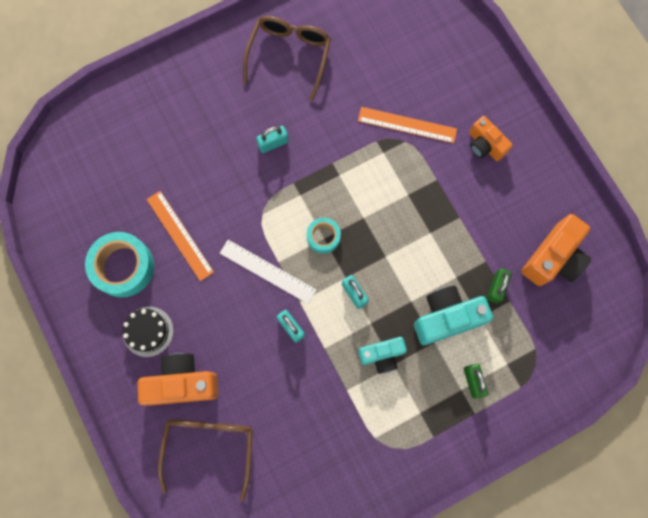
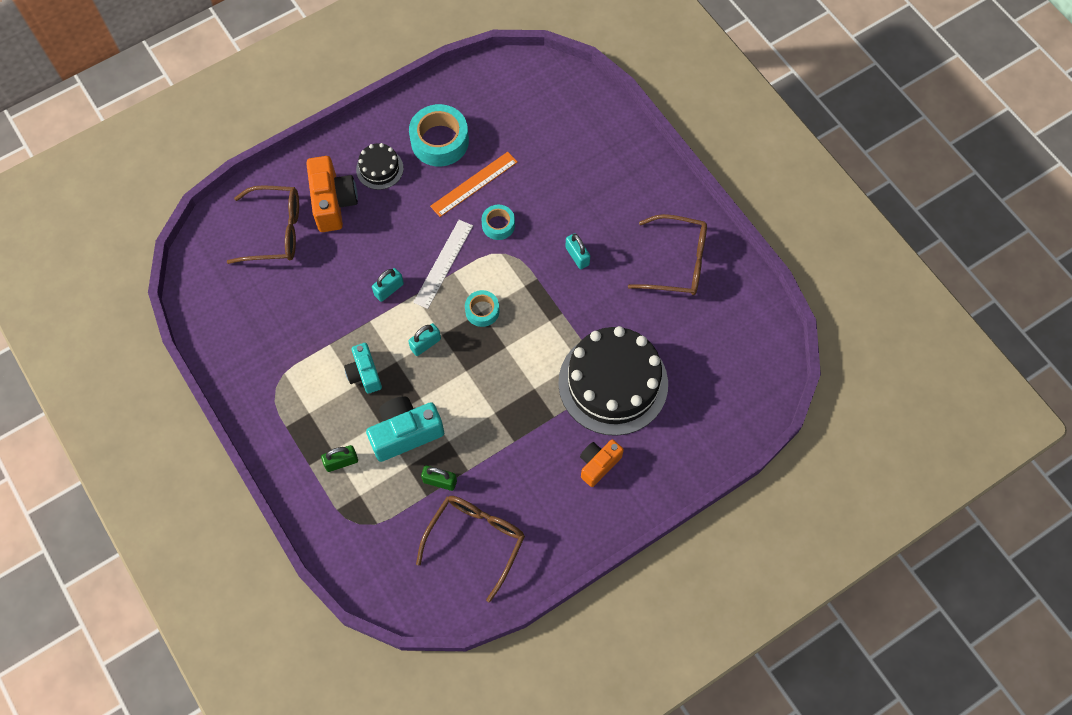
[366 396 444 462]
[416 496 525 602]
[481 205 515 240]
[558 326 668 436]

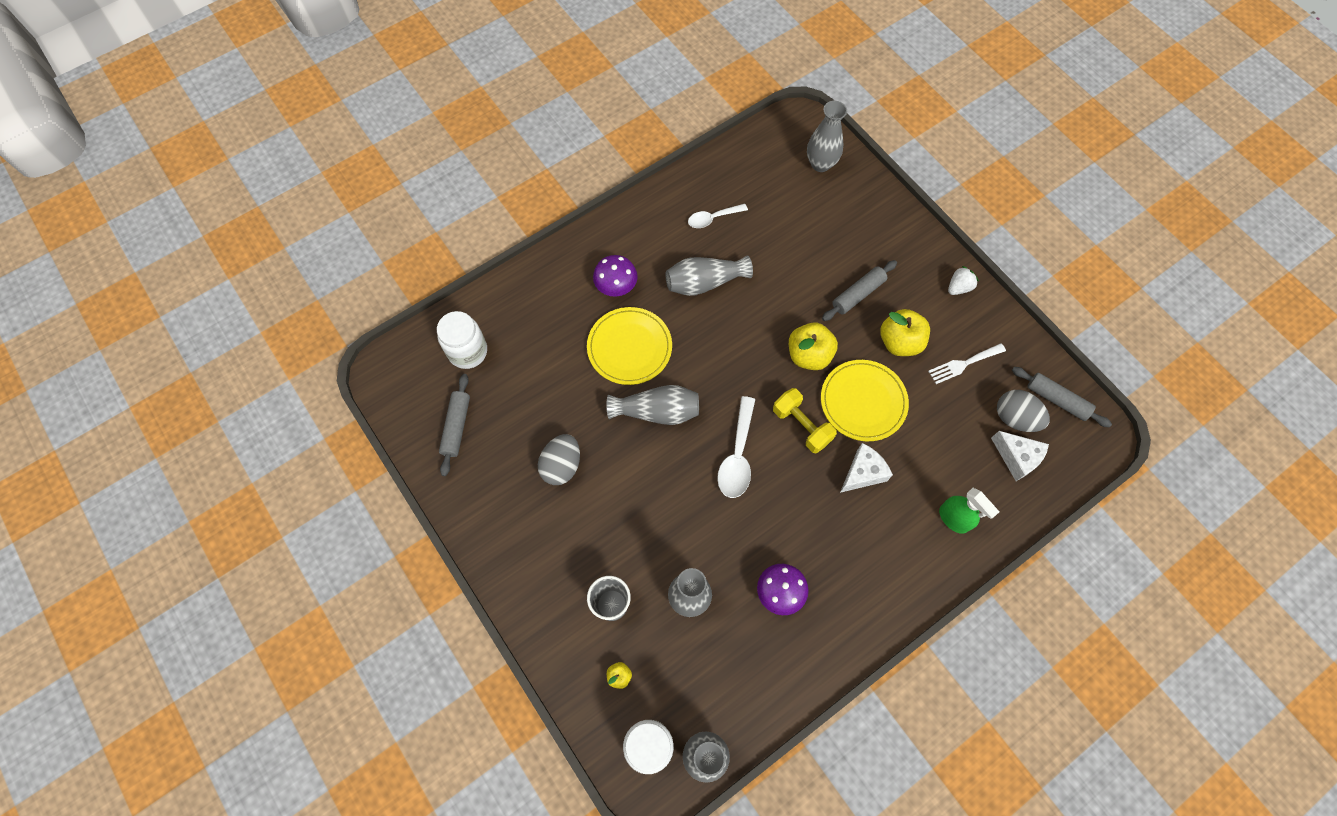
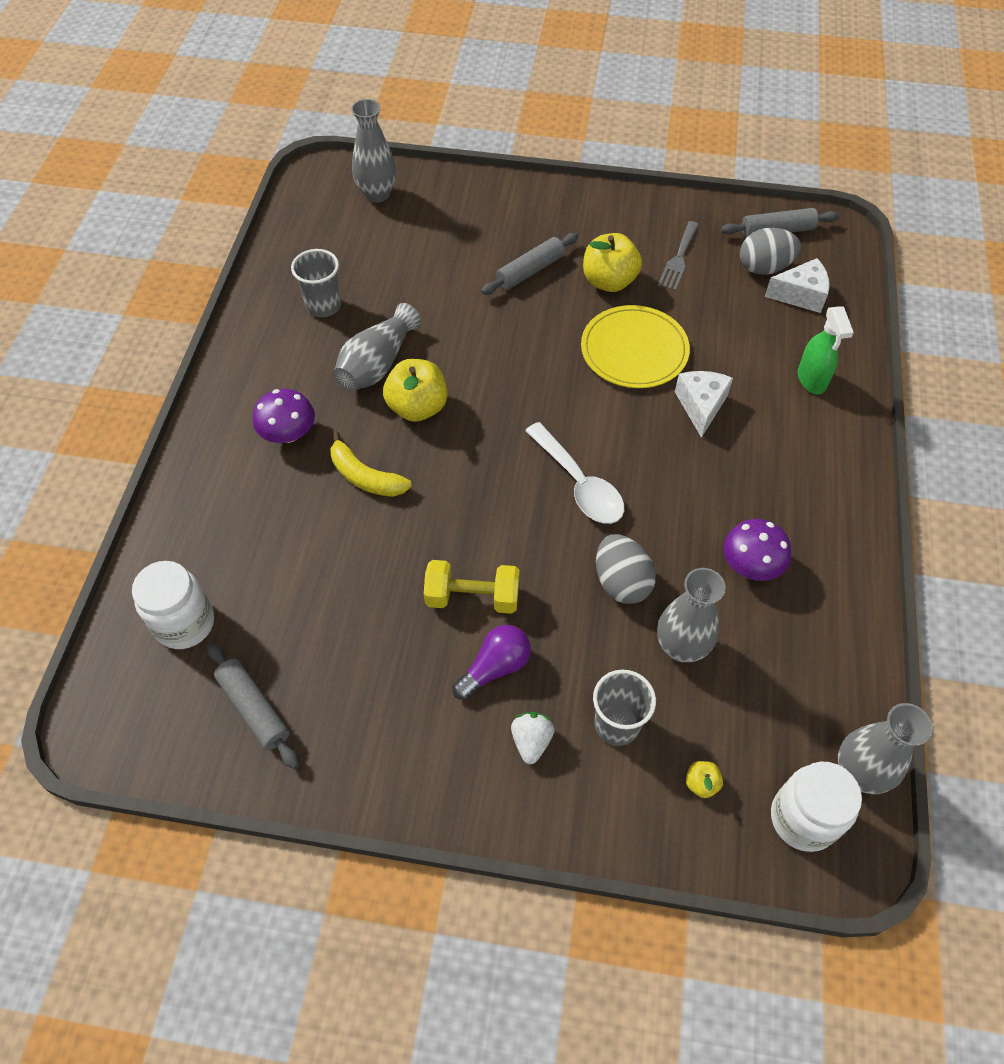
[291 249 341 317]
[330 431 412 497]
[383 359 448 422]
[424 560 519 614]
[453 625 531 700]
[481 233 579 295]
[511 712 554 764]
[596 534 656 604]
[658 221 699 291]
[798 306 854 394]
[607 385 699 425] (first image)

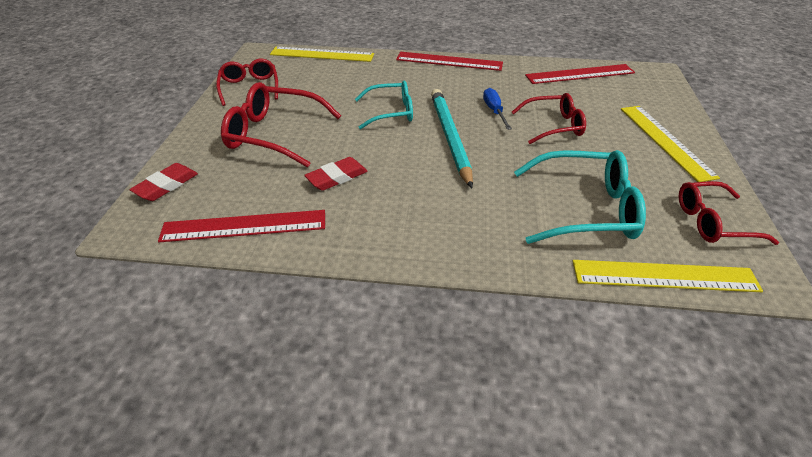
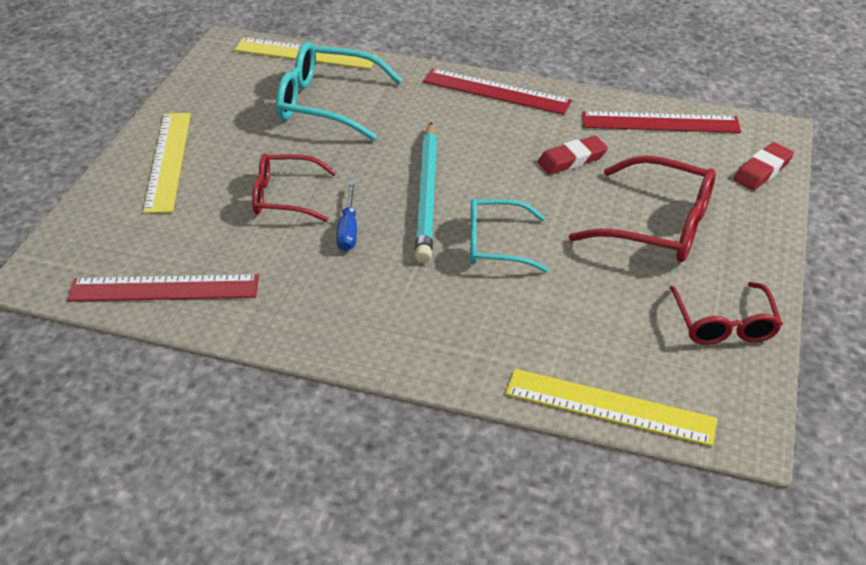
[423 68 572 115]
[679 181 779 245] (first image)

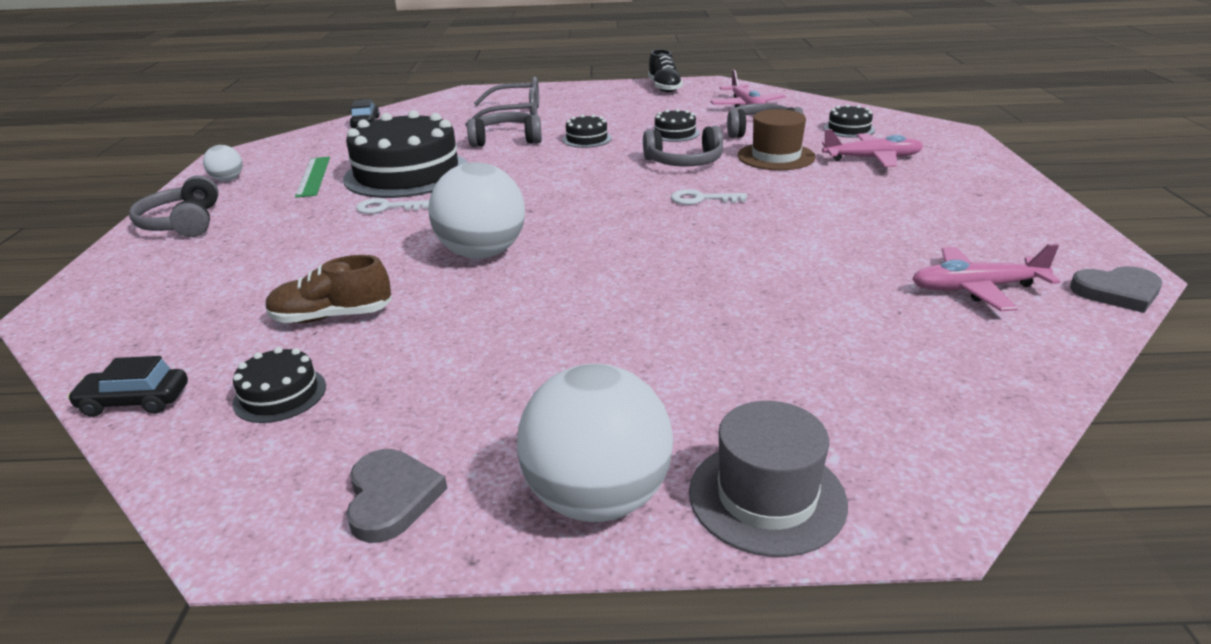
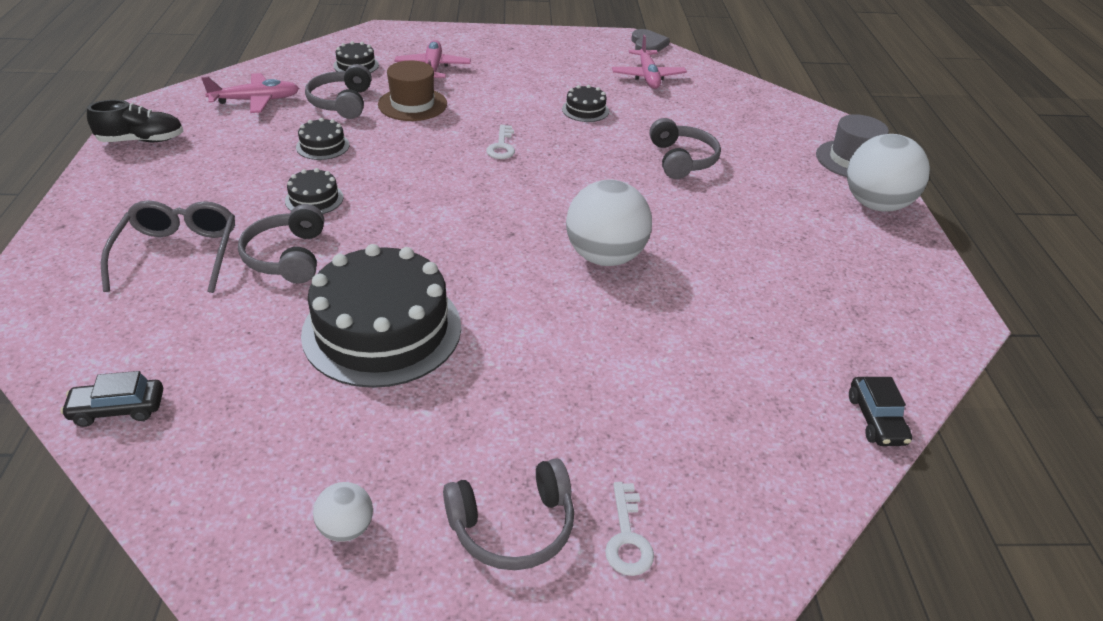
[562 85 609 122]
[605 482 654 576]
[649 118 721 179]
[265 255 392 323] (first image)
[295 157 330 198] (first image)
[346 449 447 543] (first image)

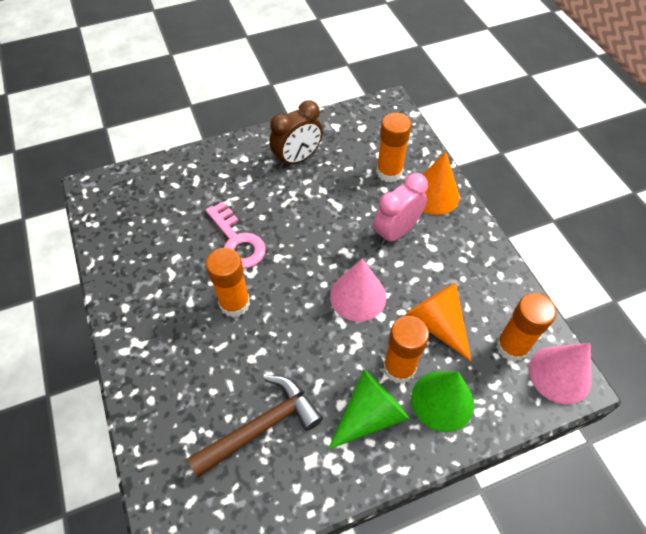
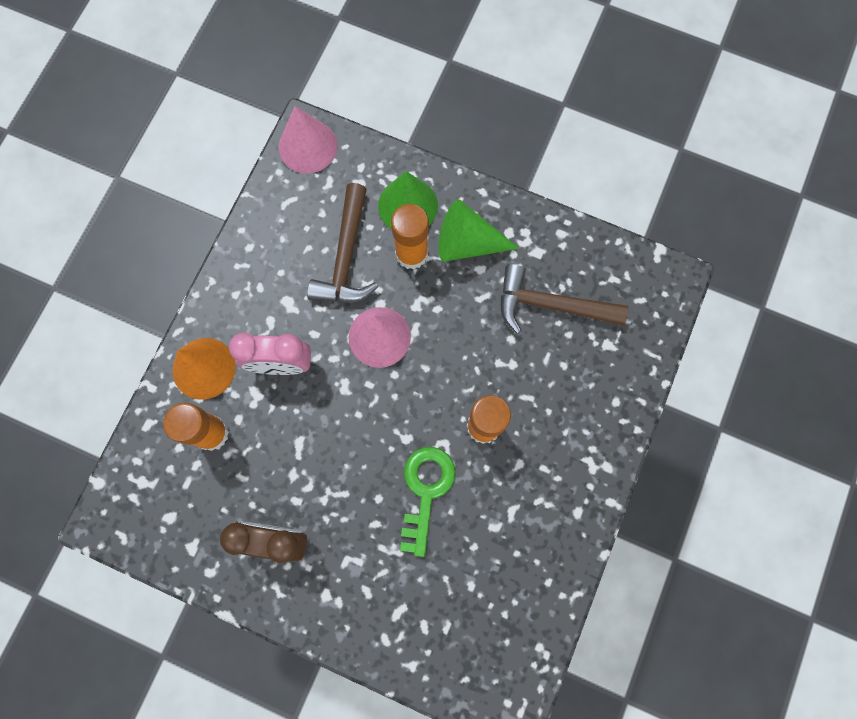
[307 183 379 303]
[400 447 456 557]
[496 293 556 362] (first image)

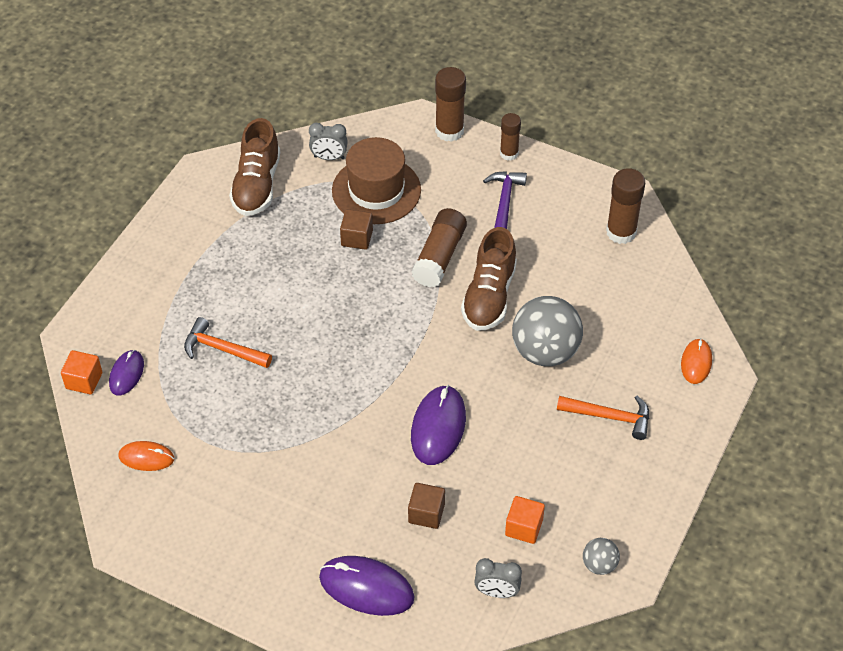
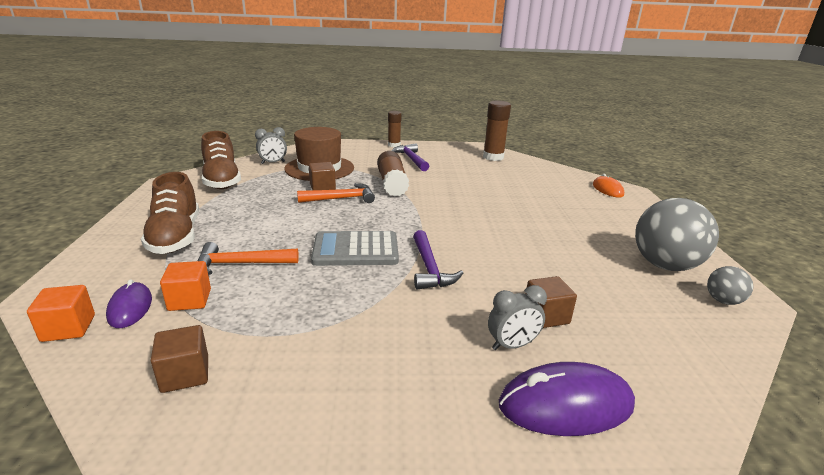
[141 172 199 254]
[151 325 208 393]
[160 261 211 311]
[297 183 375 203]
[311 231 399 266]
[413 230 463 290]
[488 285 547 350]
[635 198 719 271]
[411 385 466 465] (first image)
[435 67 466 142] (first image)

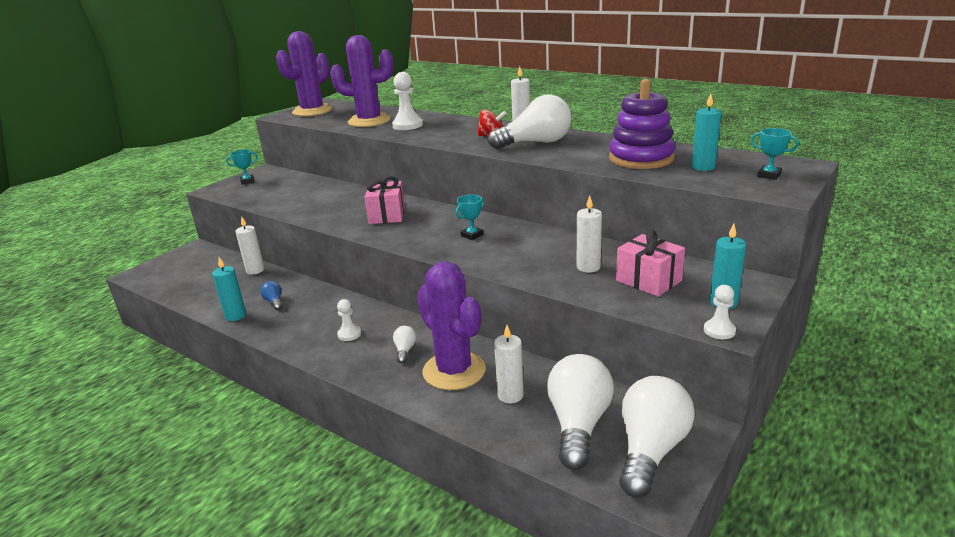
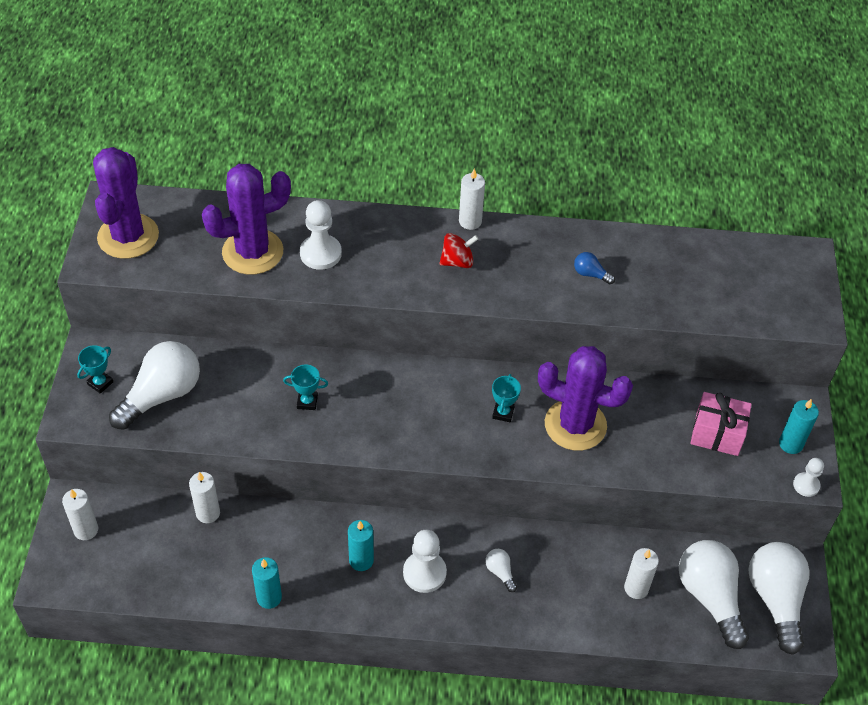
[62 489 98 540]
[109 341 200 430]
[283 364 328 410]
[348 520 374 571]
[403 530 447 593]
[538 346 633 451]
[574 252 615 284]
[364 176 405 224] (first image)
[609 79 675 169] (first image)

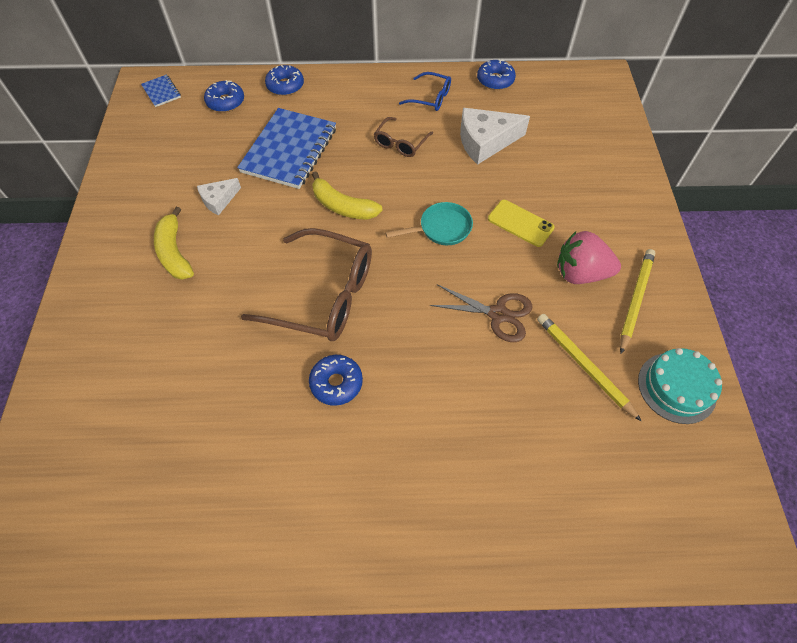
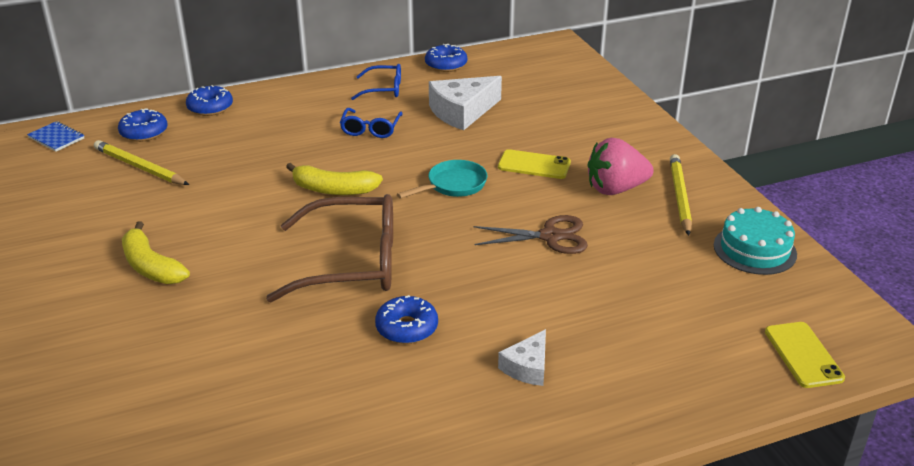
[94 140 189 185]
[340 108 403 138]
[498 329 546 386]
[765 322 845 388]
[237 108 336 189] (first image)

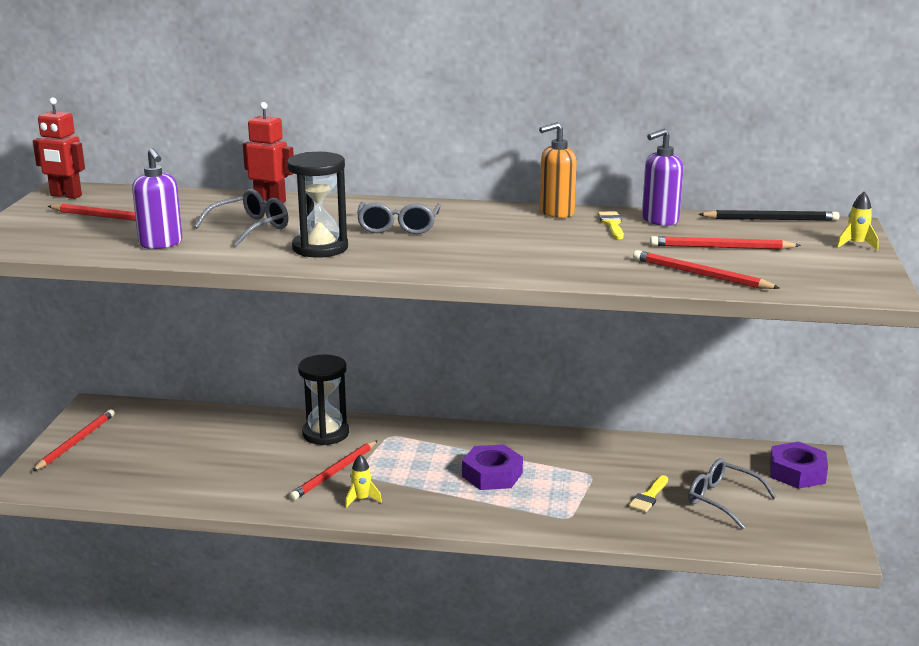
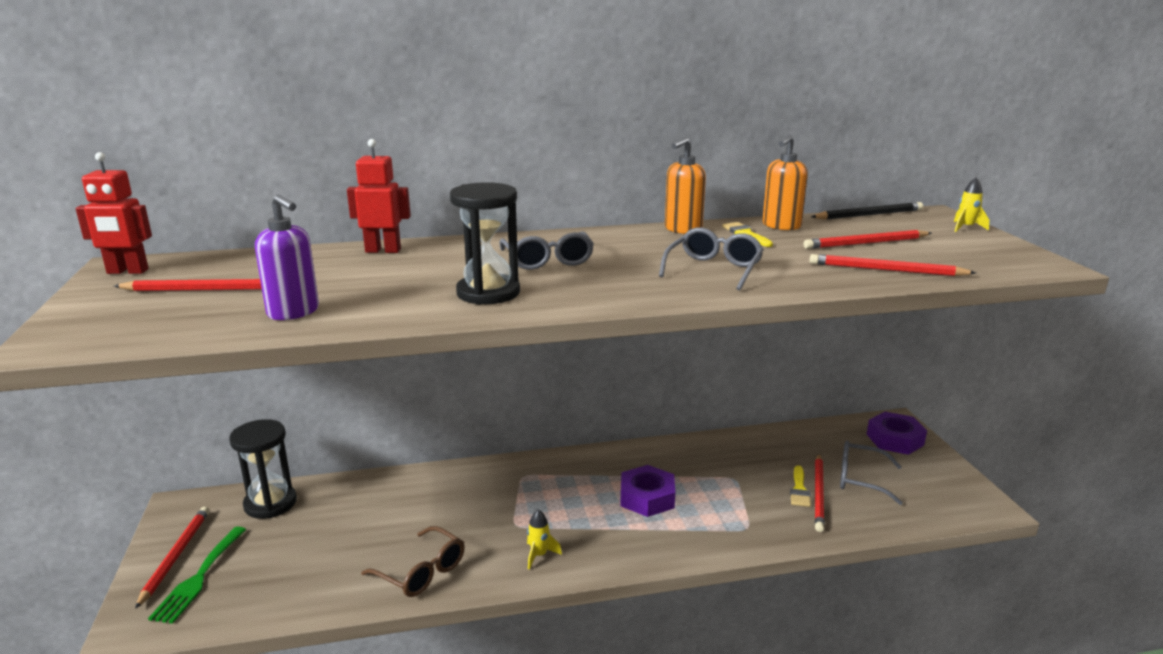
[148 527 247 624]
[229 419 297 519]
[361 526 465 597]
[659 228 764 291]
[762 135 808 230]
[815 454 825 532]

